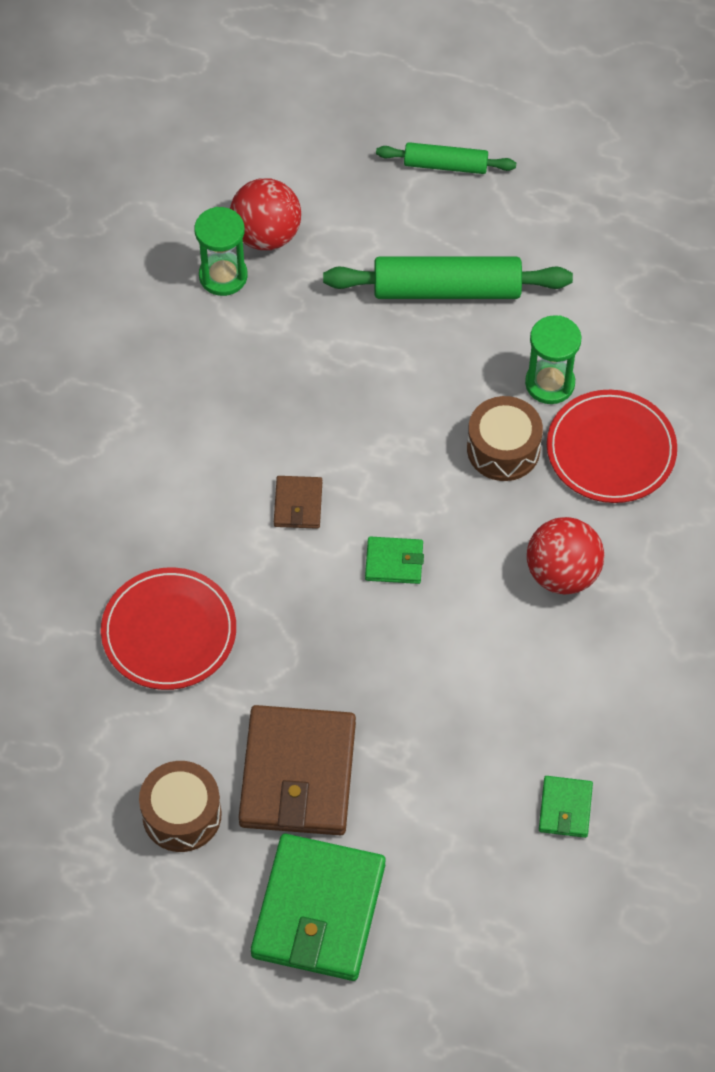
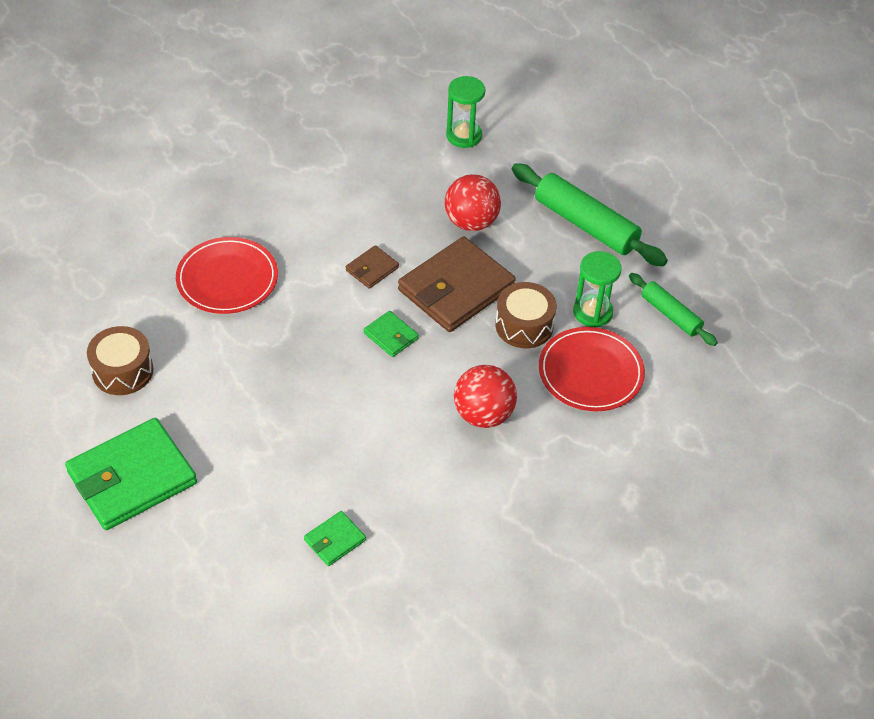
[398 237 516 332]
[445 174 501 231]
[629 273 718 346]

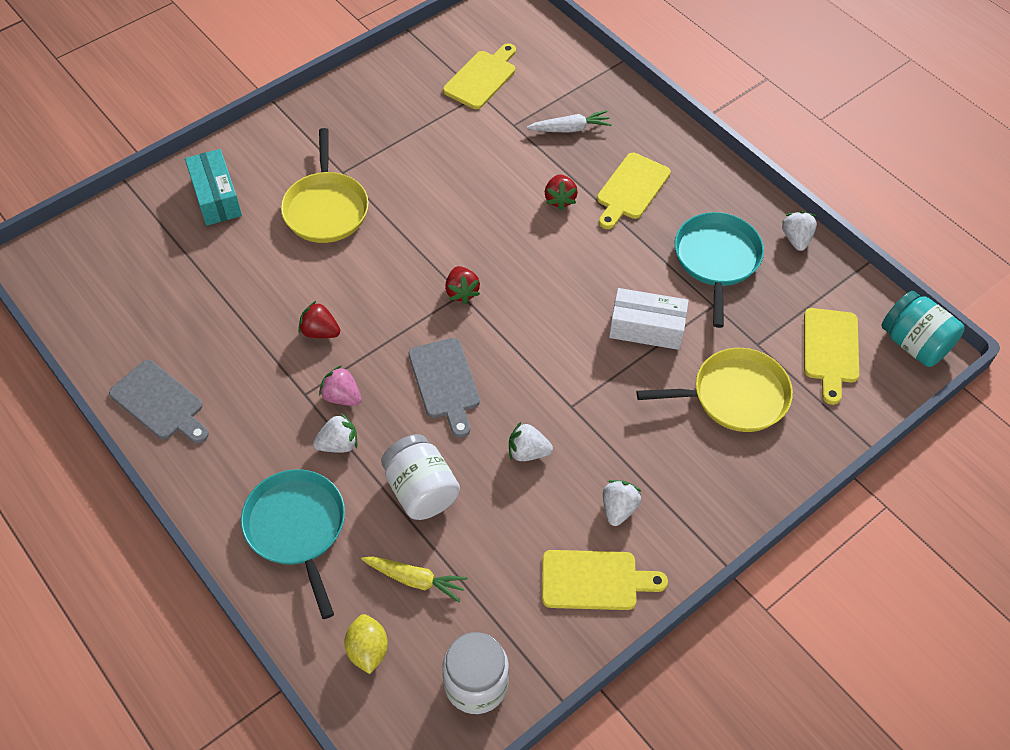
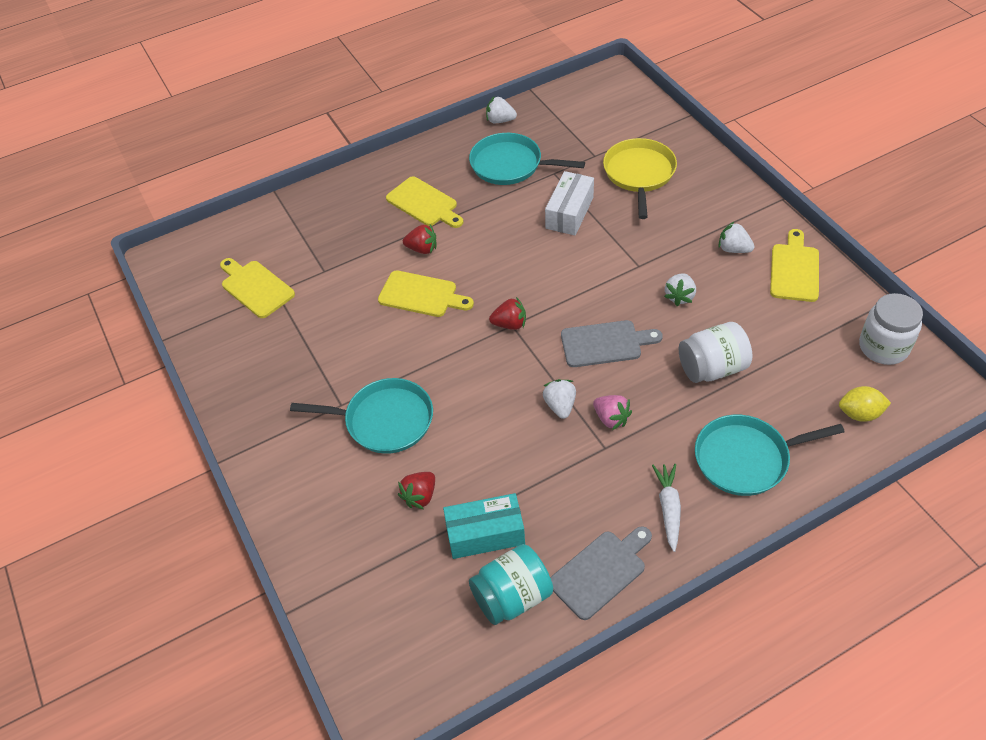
[290 378 433 454]
[378 270 474 317]
[398 472 435 509]
[443 493 525 559]
[469 544 553 625]
[543 379 576 419]
[593 395 632 430]
[652 464 681 552]
[361 556 468 602] (first image)

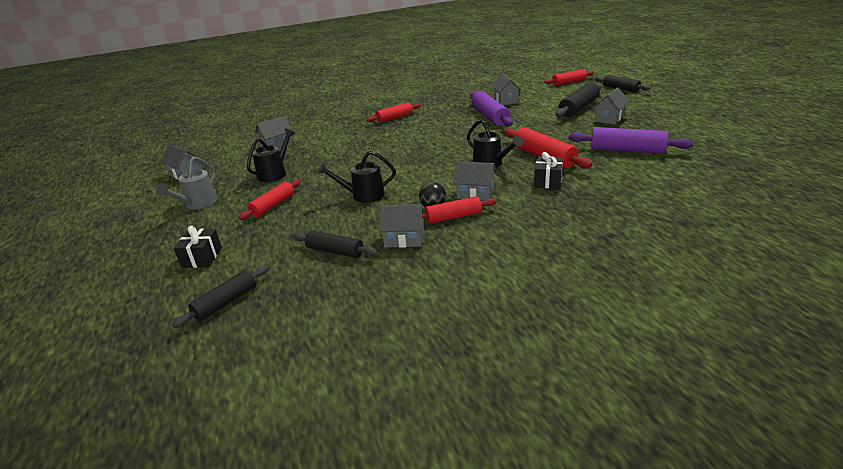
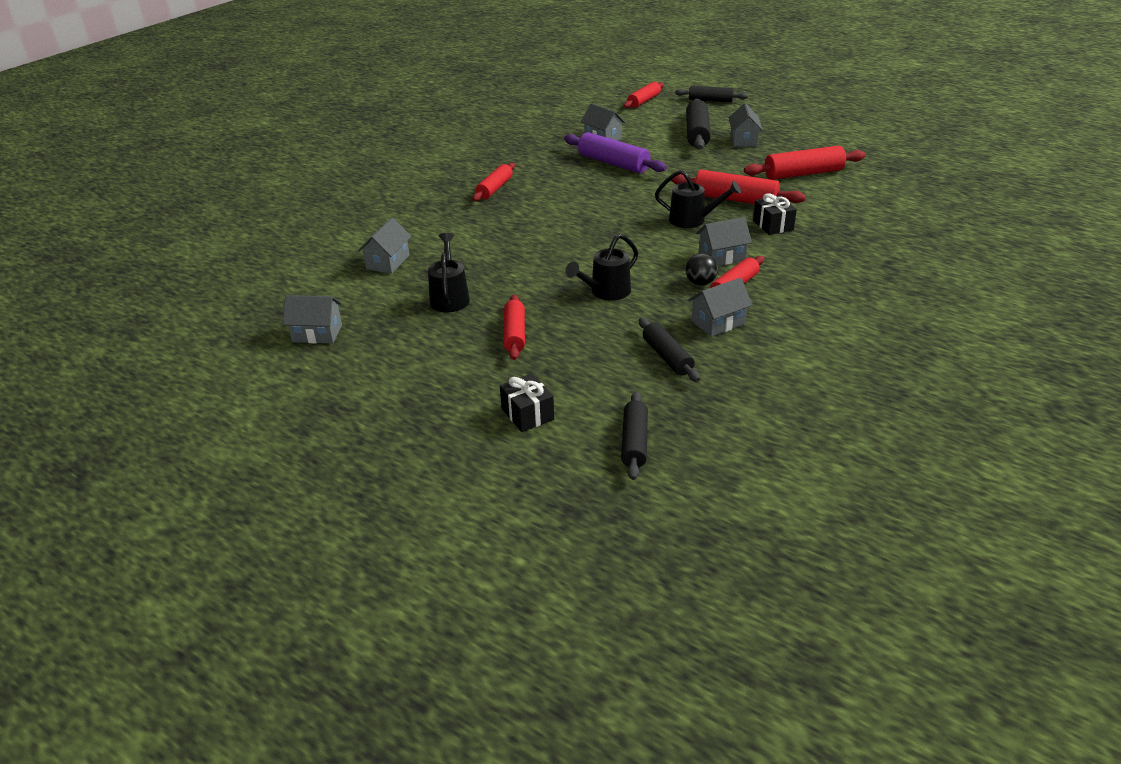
[639 318 700 382]
[744 146 866 180]
[156 157 218 210] (first image)

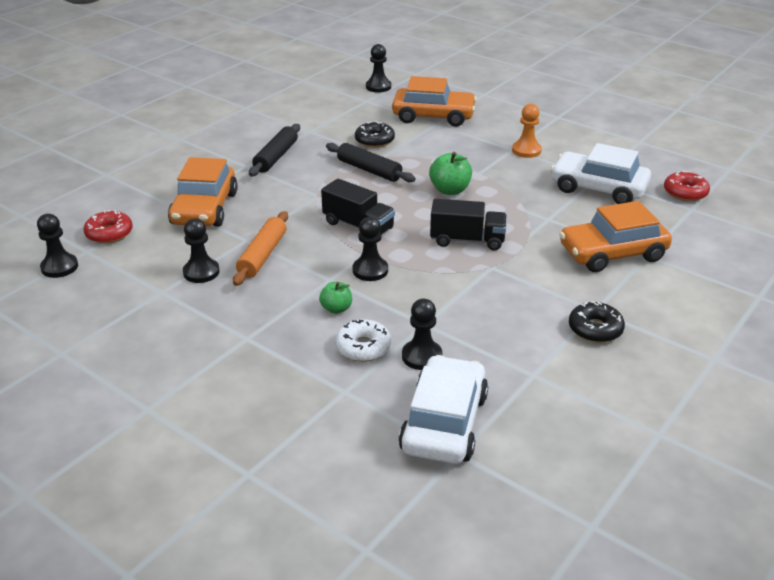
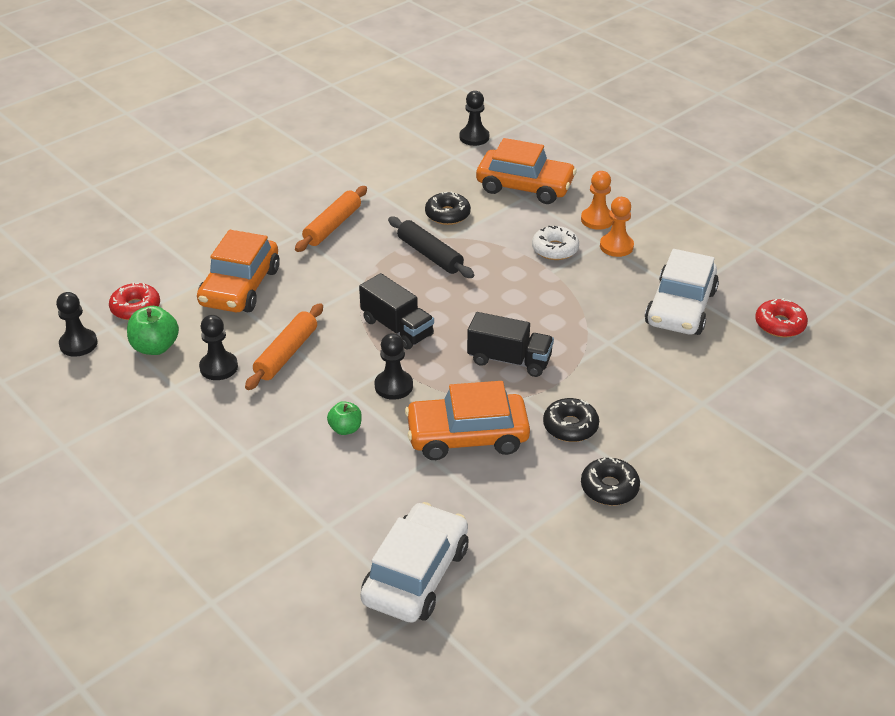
[127 306 179 355]
[295 186 367 252]
[405 381 530 460]
[532 226 579 260]
[543 398 599 442]
[581 171 613 230]
[645 249 719 335]
[402 299 442 370] (first image)

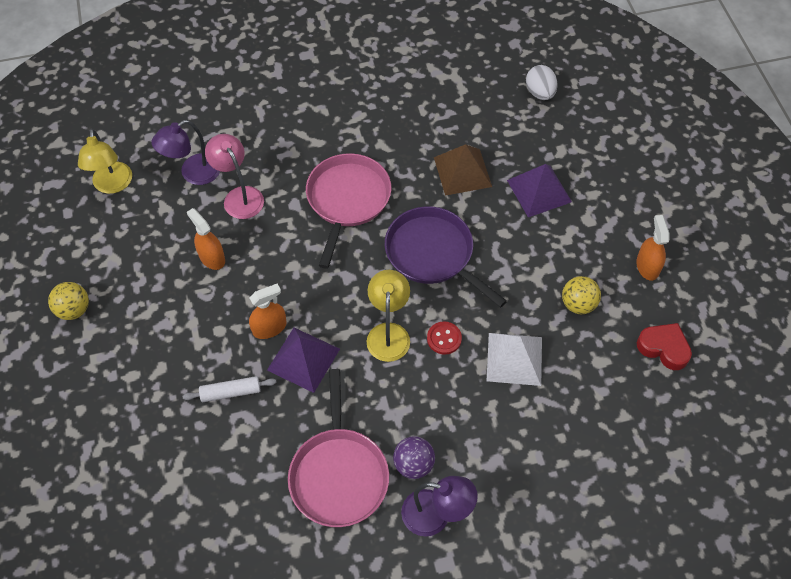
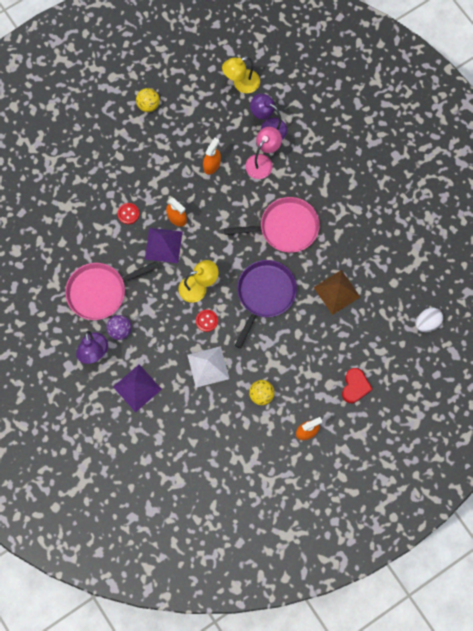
[113 364 162 412]
[117 203 139 224]
[342 368 372 403]

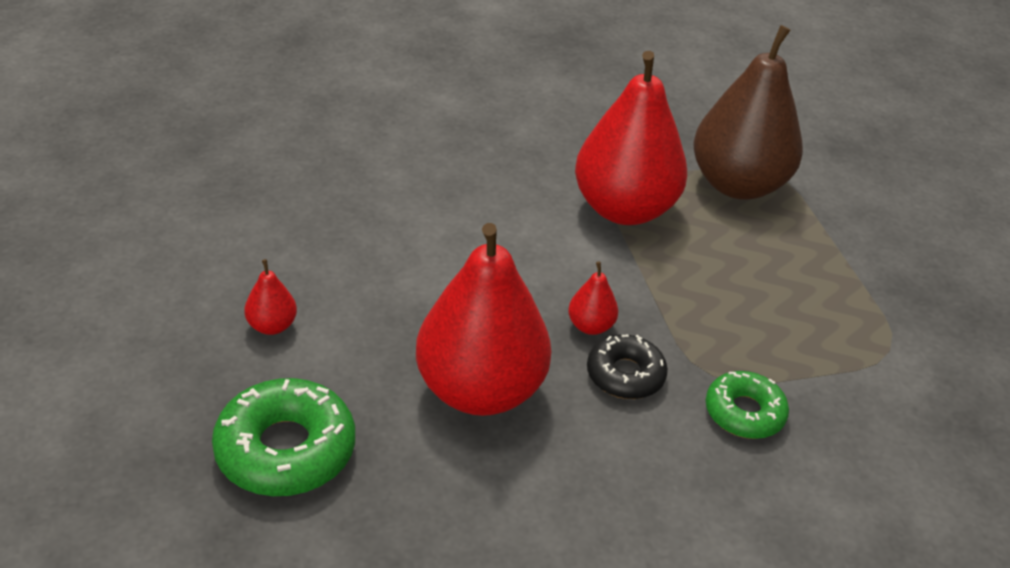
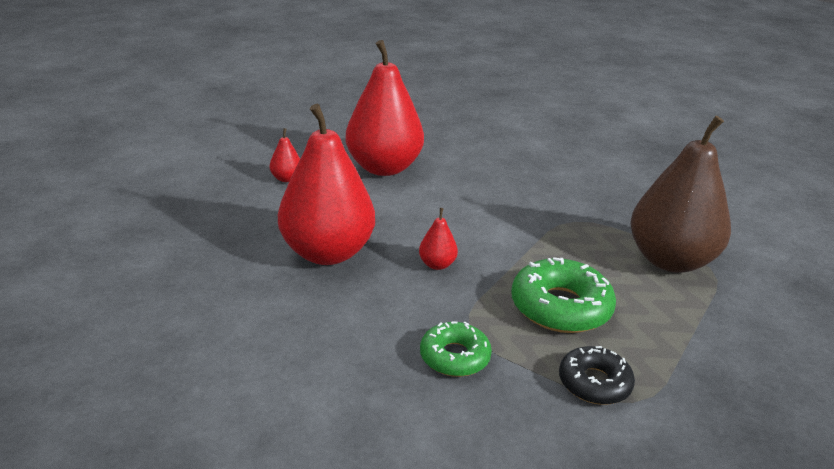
[346 40 424 176]
[511 257 616 333]
[559 346 635 405]

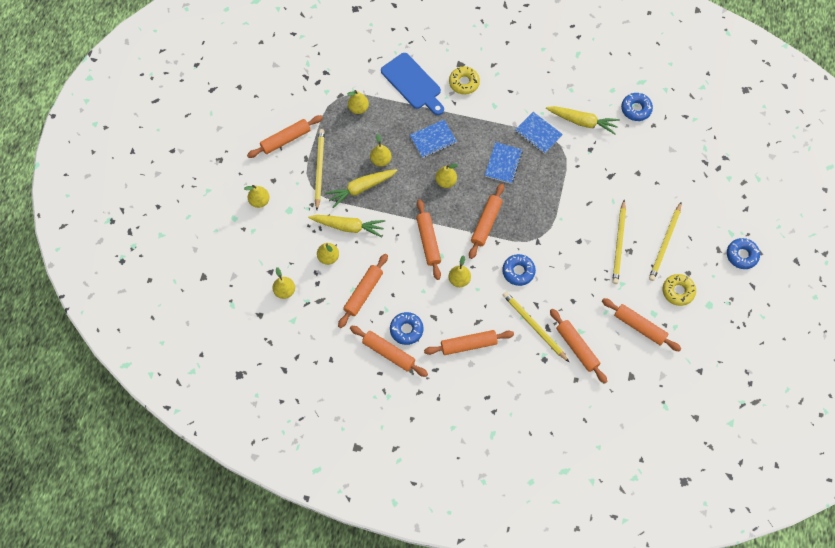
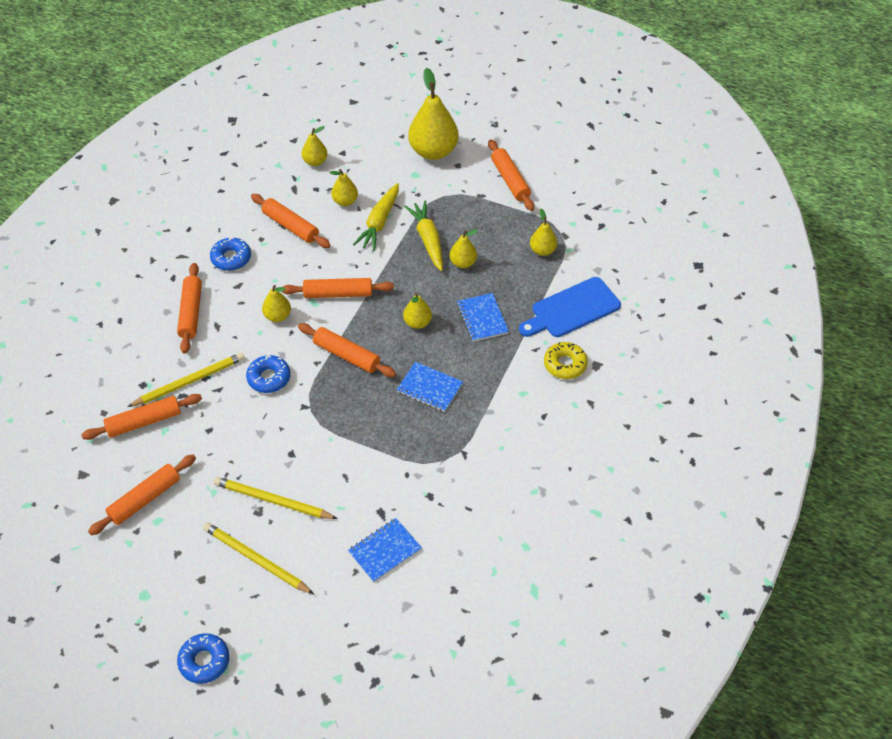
[348 518 422 583]
[408 68 459 160]
[315 129 325 210] (first image)
[350 326 428 377] (first image)
[546 106 620 135] (first image)
[621 93 653 121] (first image)
[663 274 696 306] (first image)

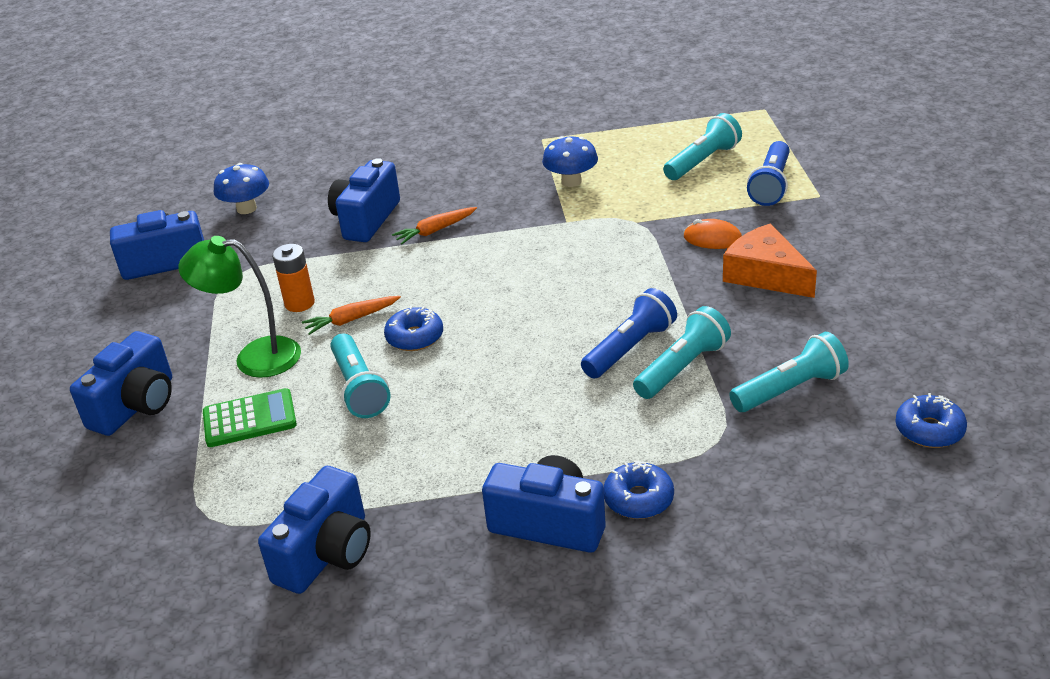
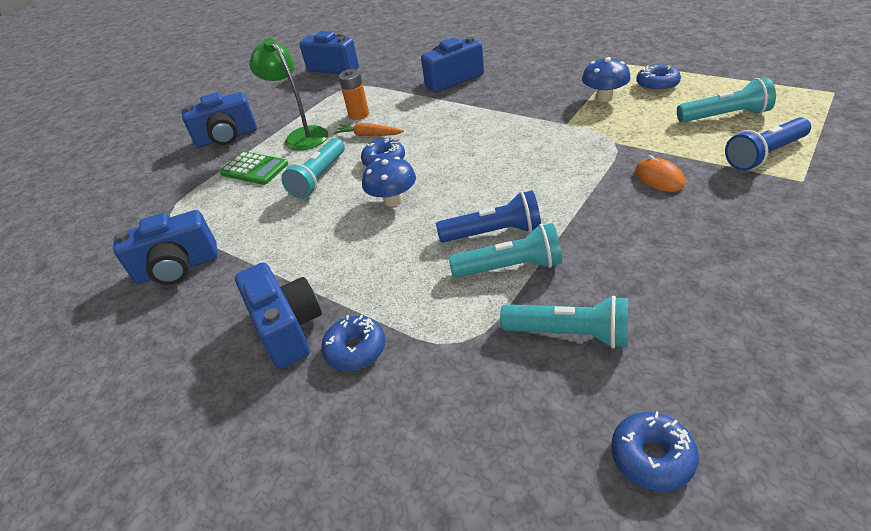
[362 157 416 207]
[636 64 681 92]
[392 207 477 244] (first image)
[723 224 817 298] (first image)

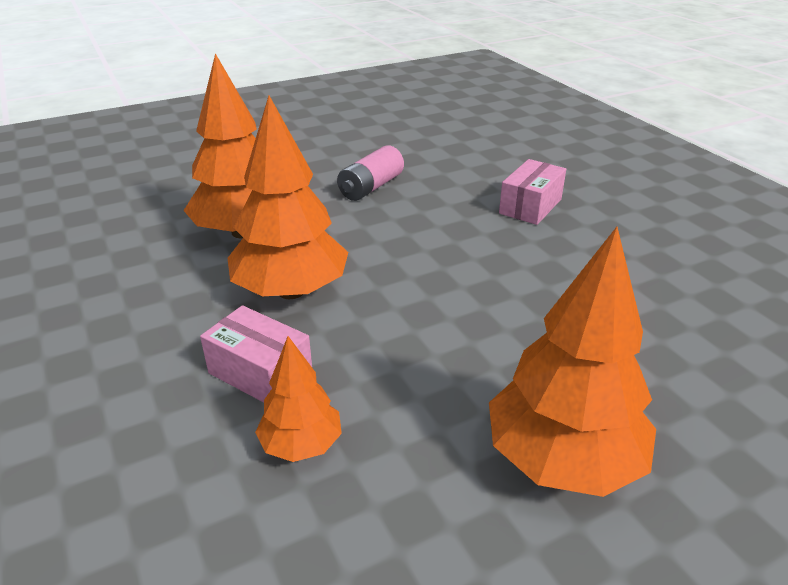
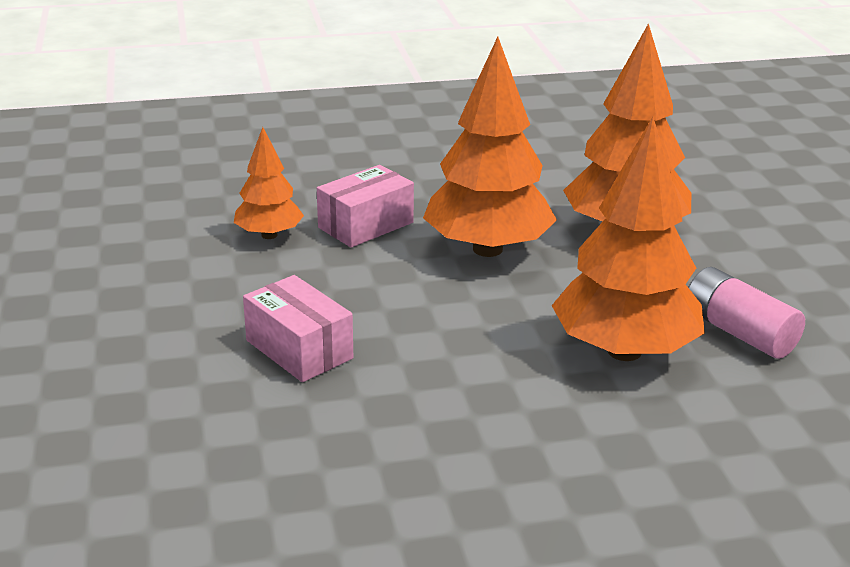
[243 275 353 382]
[552 117 705 361]

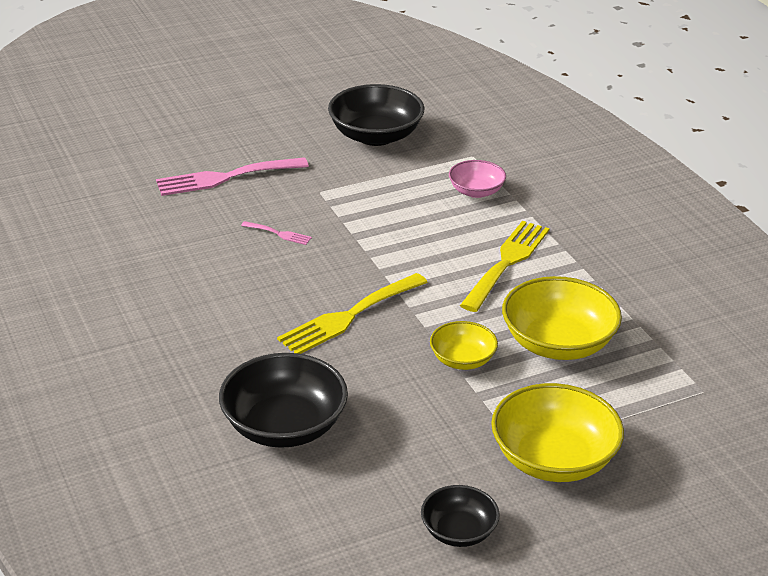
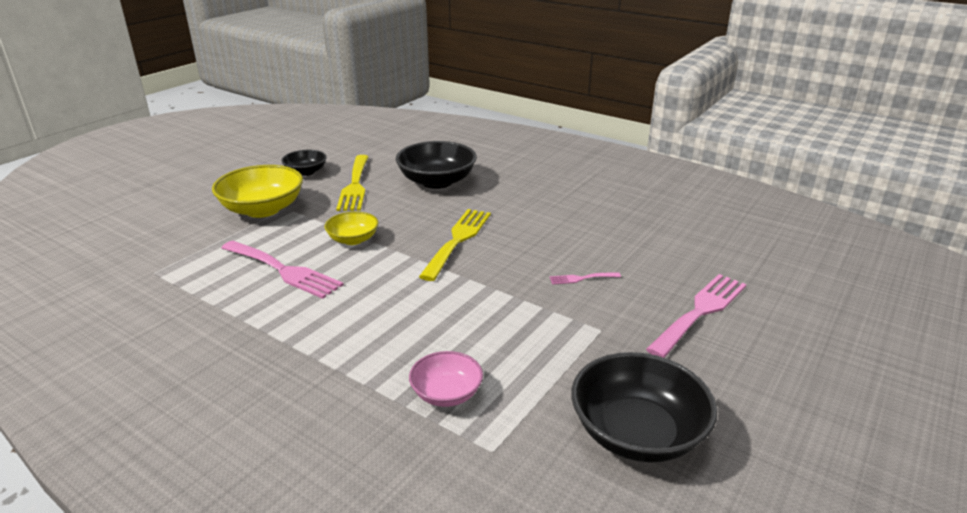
[221 241 343 299]
[336 155 368 211]

